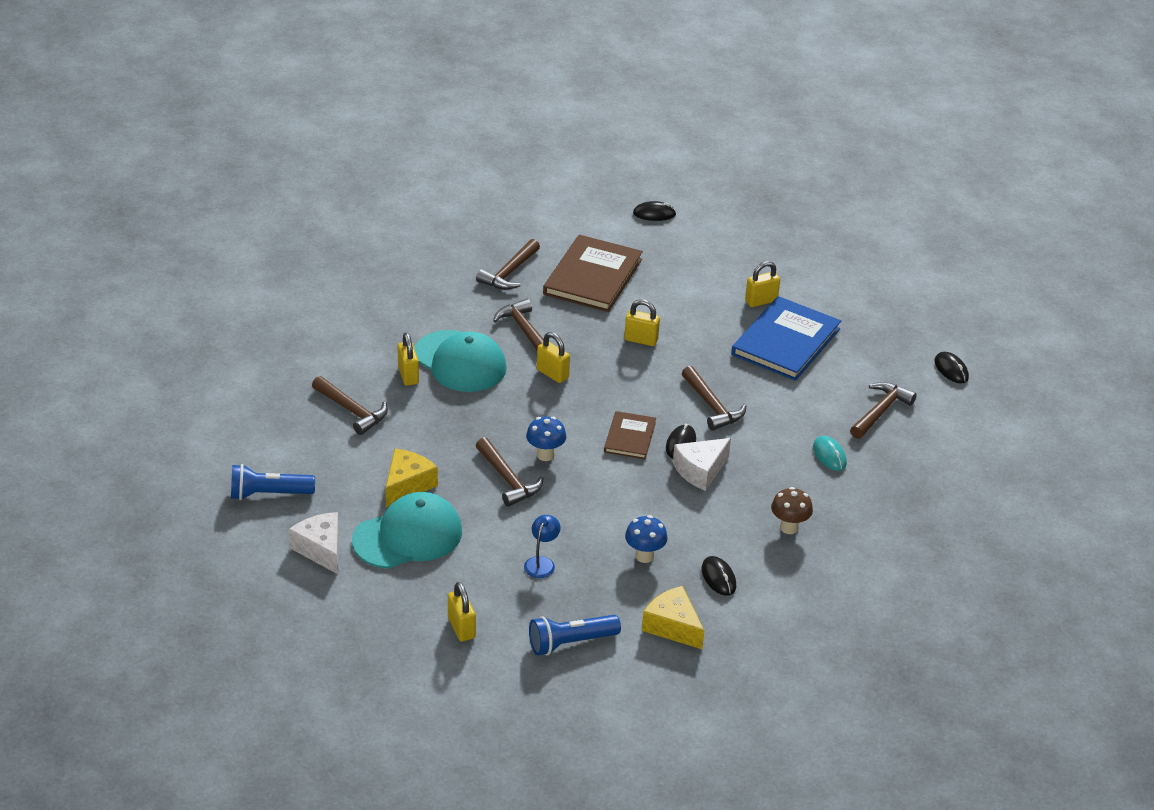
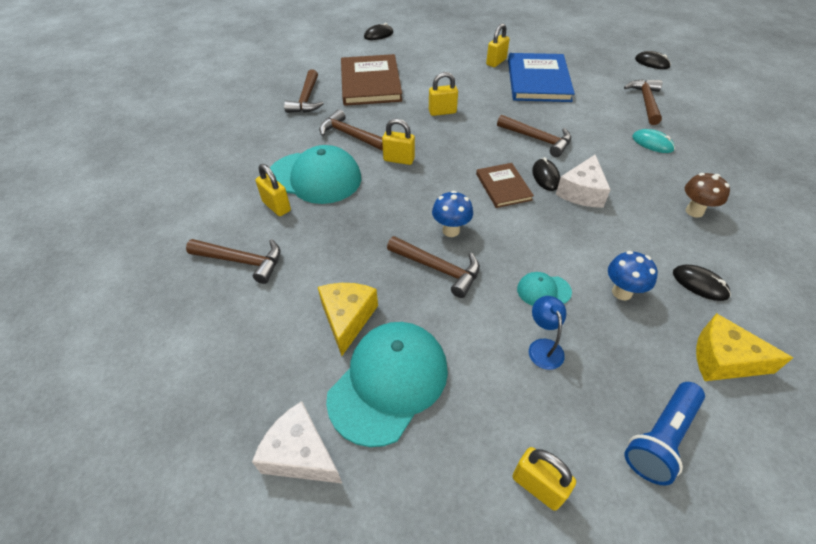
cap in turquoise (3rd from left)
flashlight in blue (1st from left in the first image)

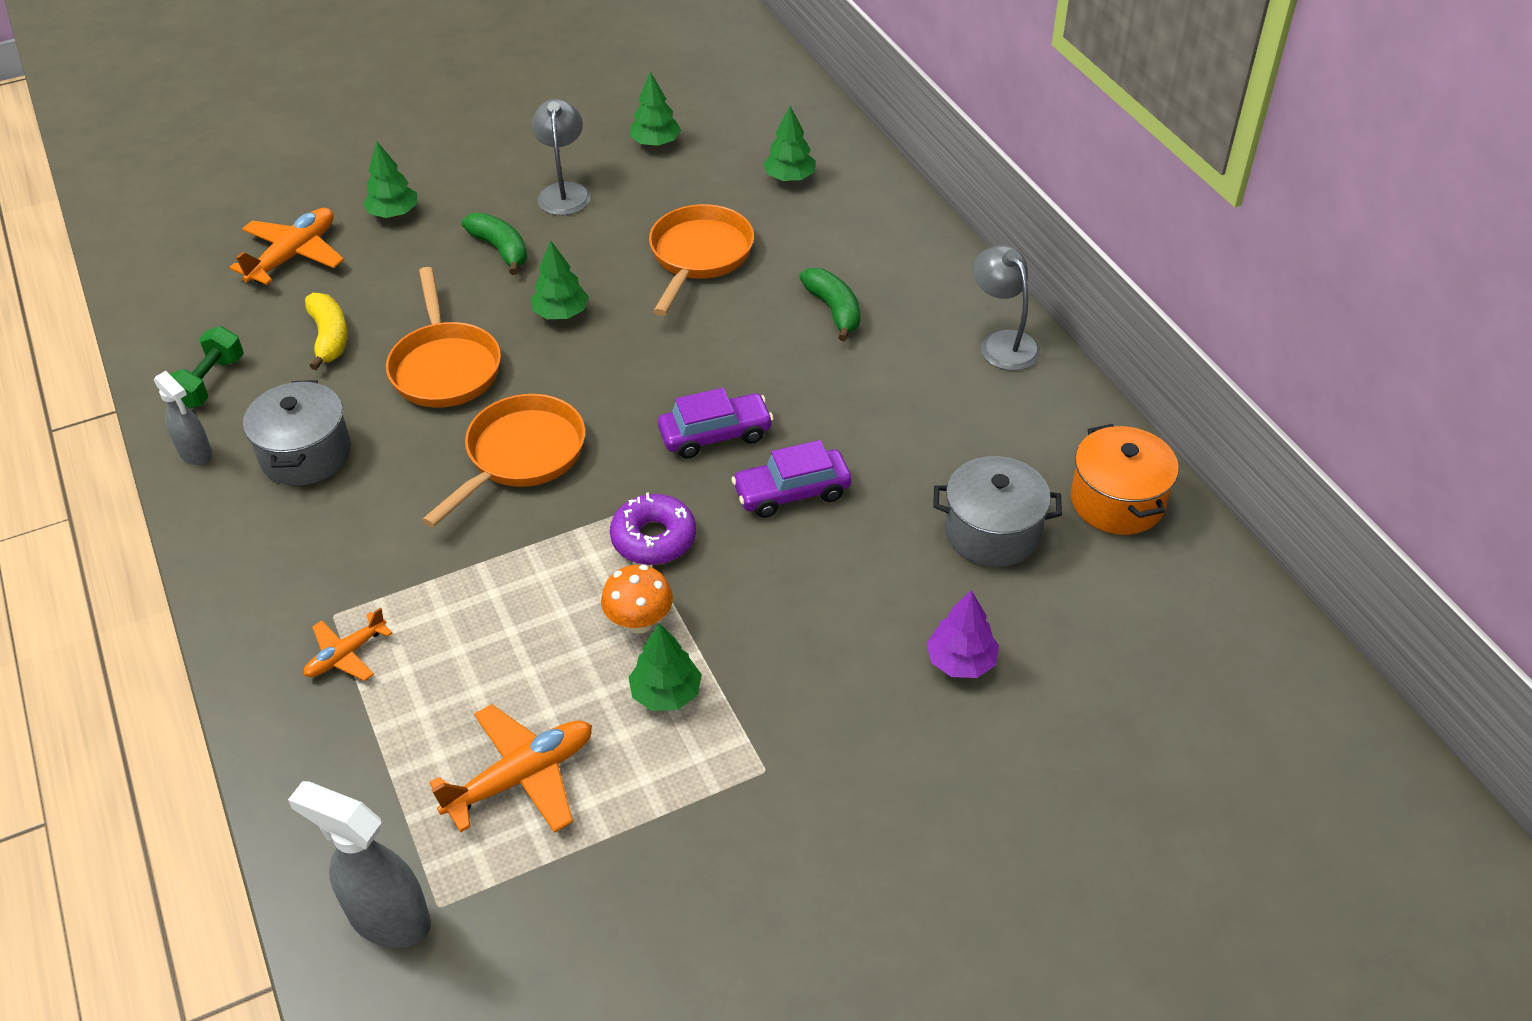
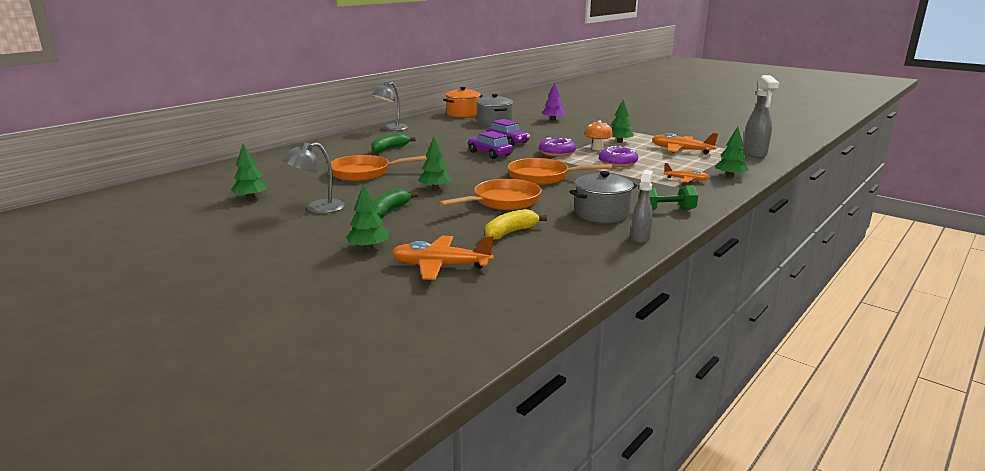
donut in purple (2nd from left)
dumbbell in green
tree in green (5th from left)

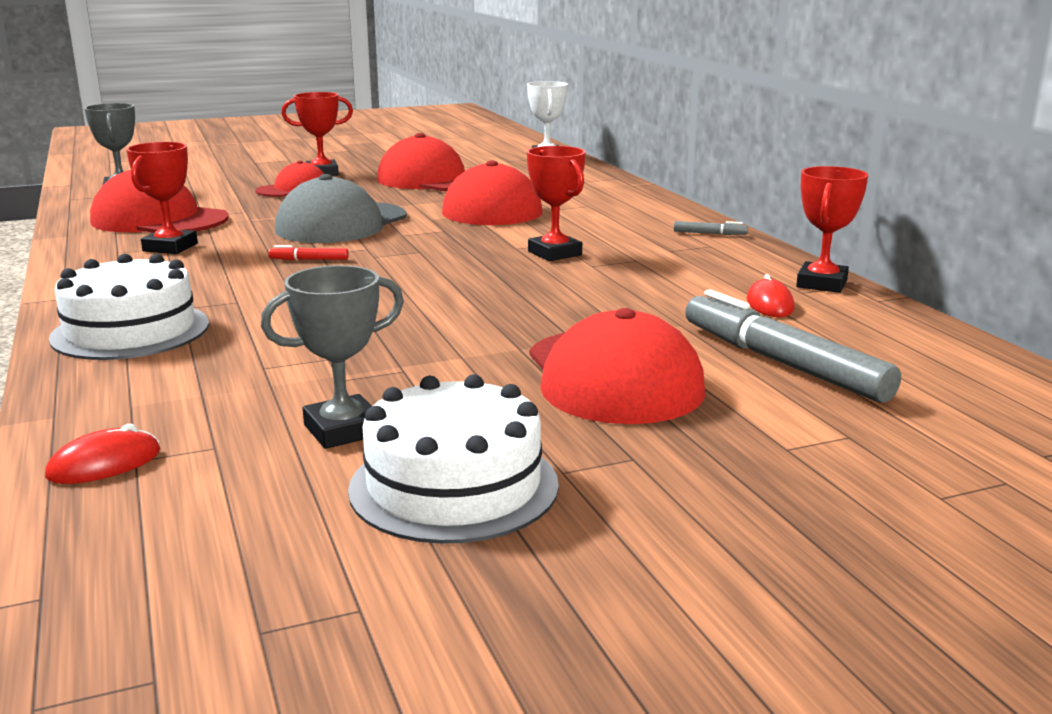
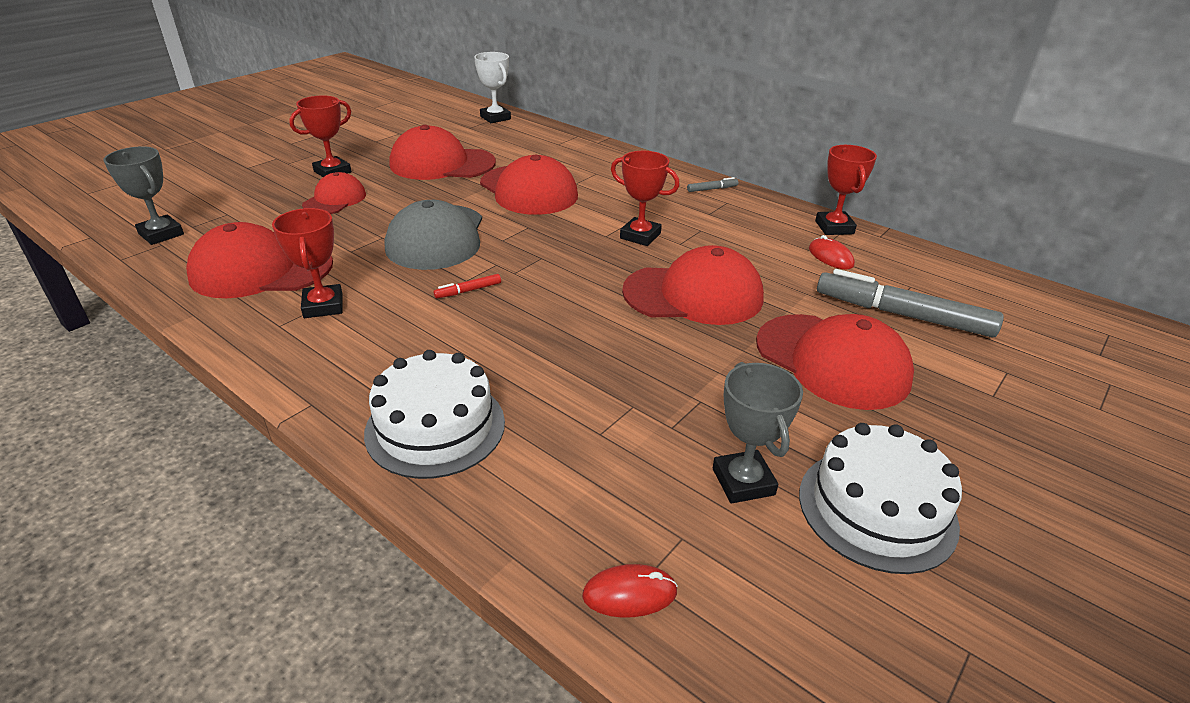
mouse in red (1st from left)
cap in red (5th from left)
trophy in grey (2nd from left)

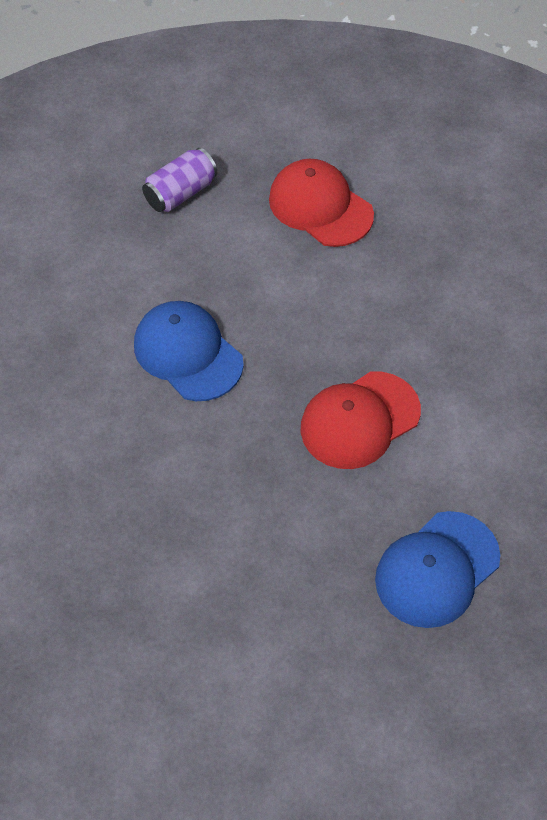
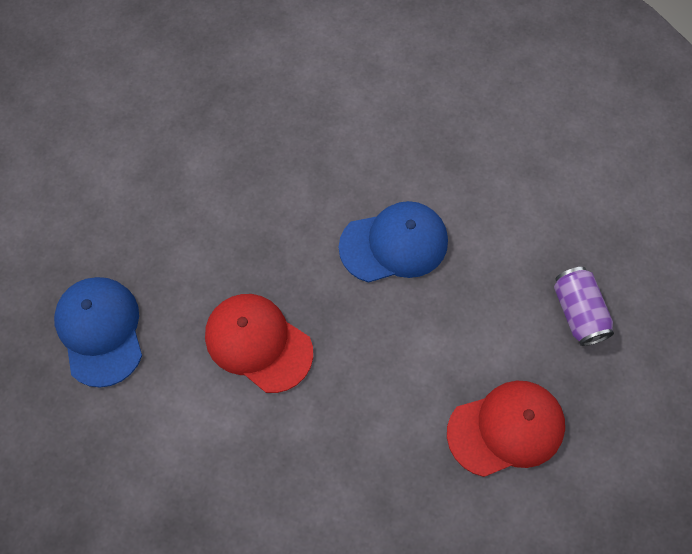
cap in red (1st from left)

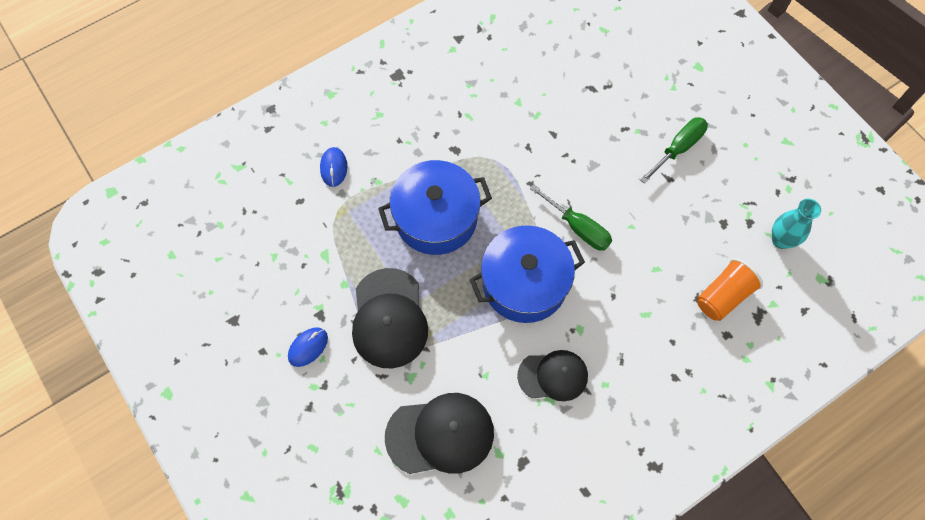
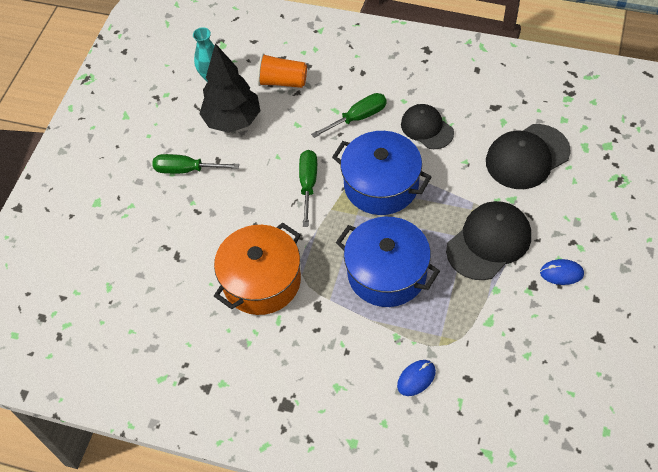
tree in black
pot in orange
screwdriver in green (3rd from left)
cap in black (3rd from left)

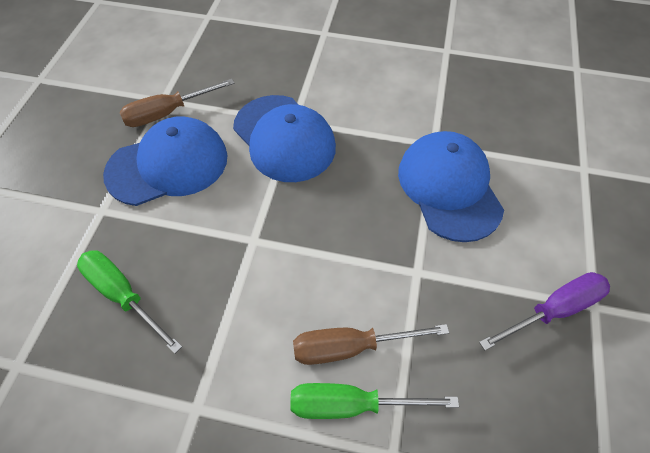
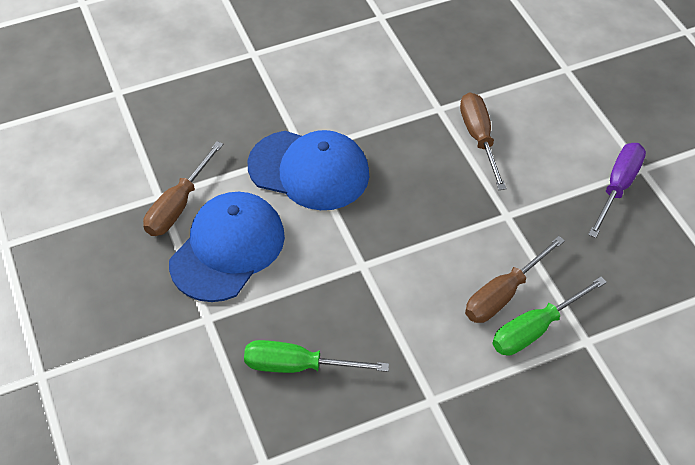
screwdriver in brown (2nd from left)

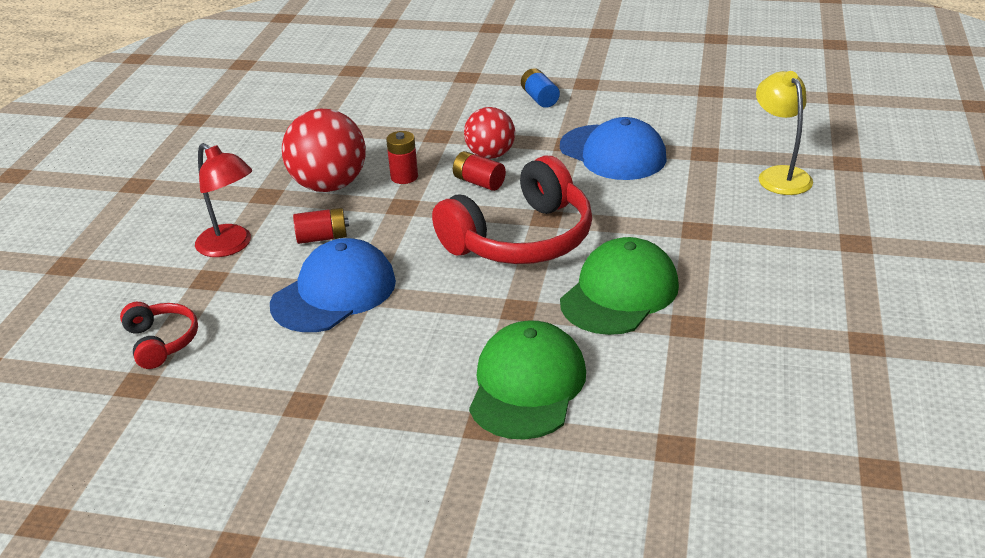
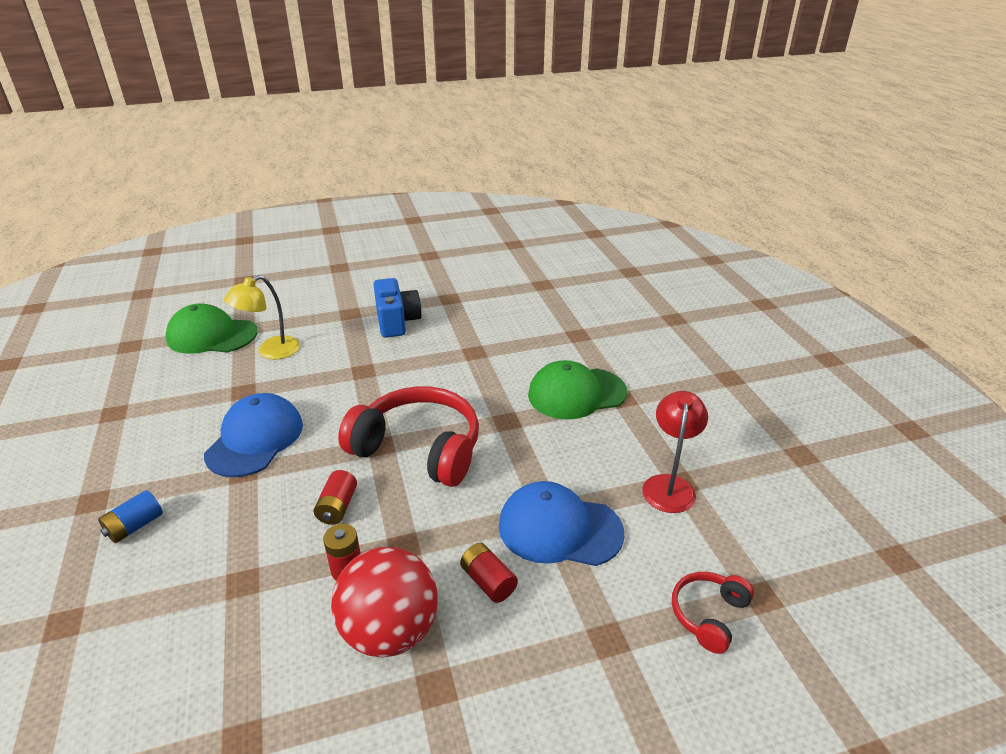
cap in green (1st from left)
camera in blue
lamp in red
ball in red (2nd from left in the first image)

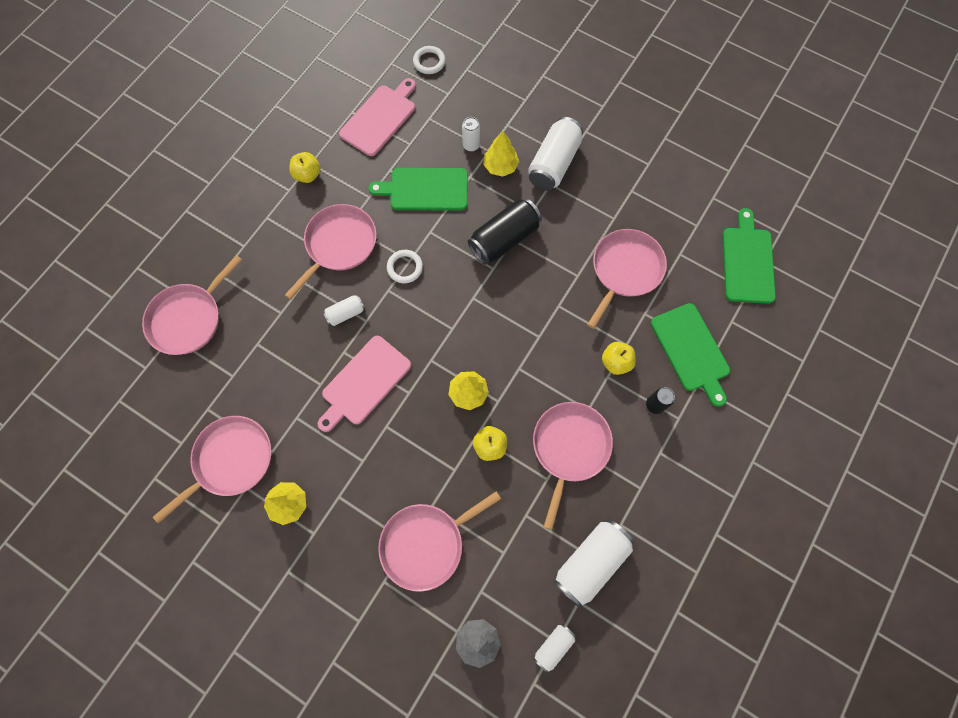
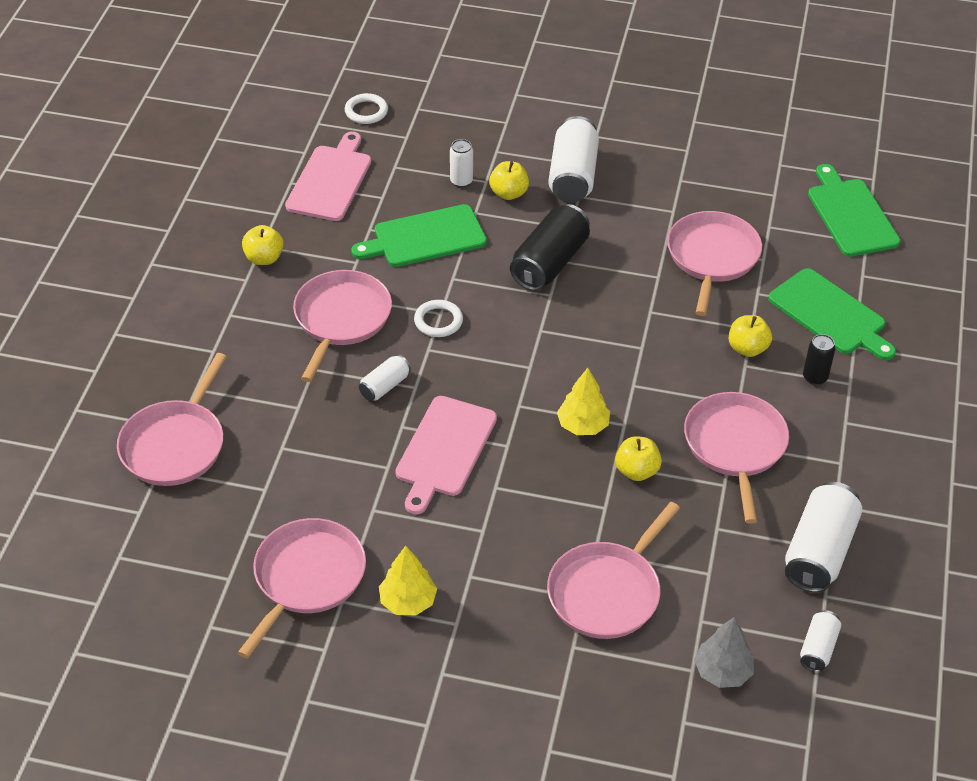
apple in yellow (2nd from left)

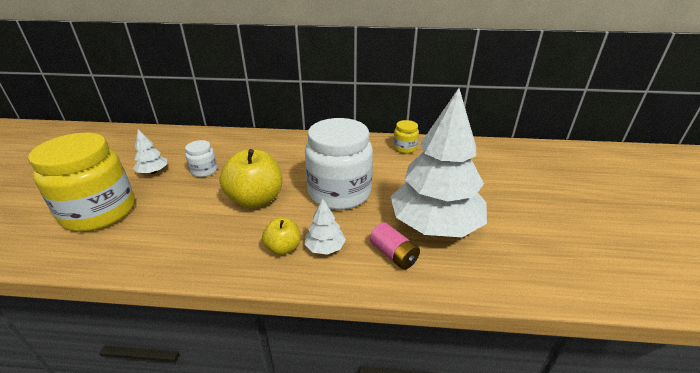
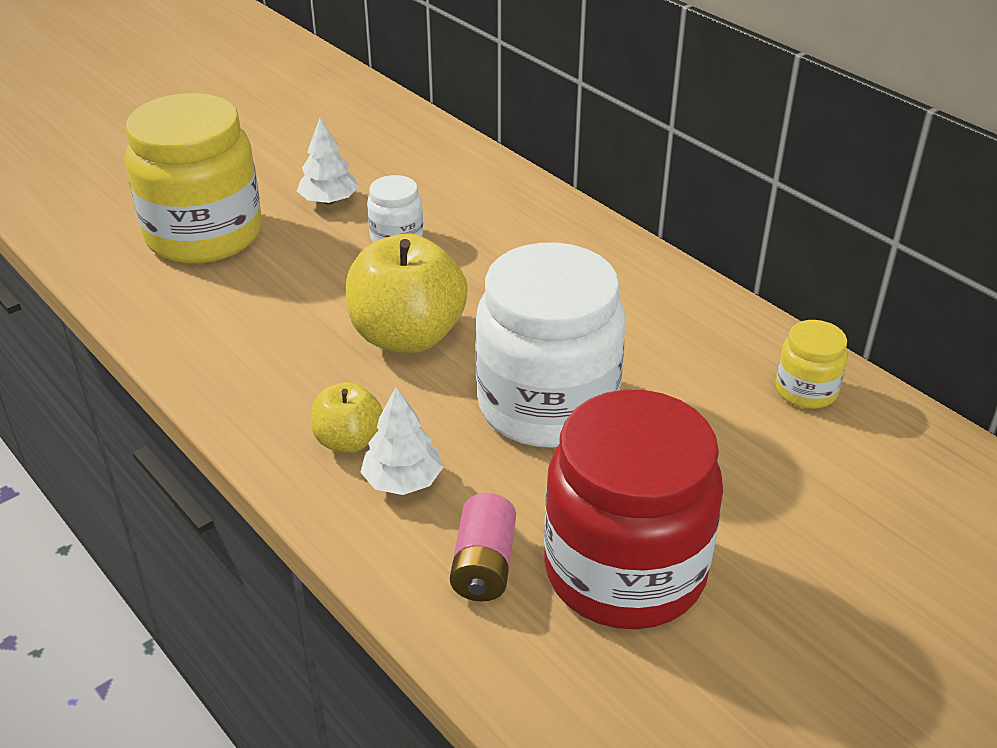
jar in red

